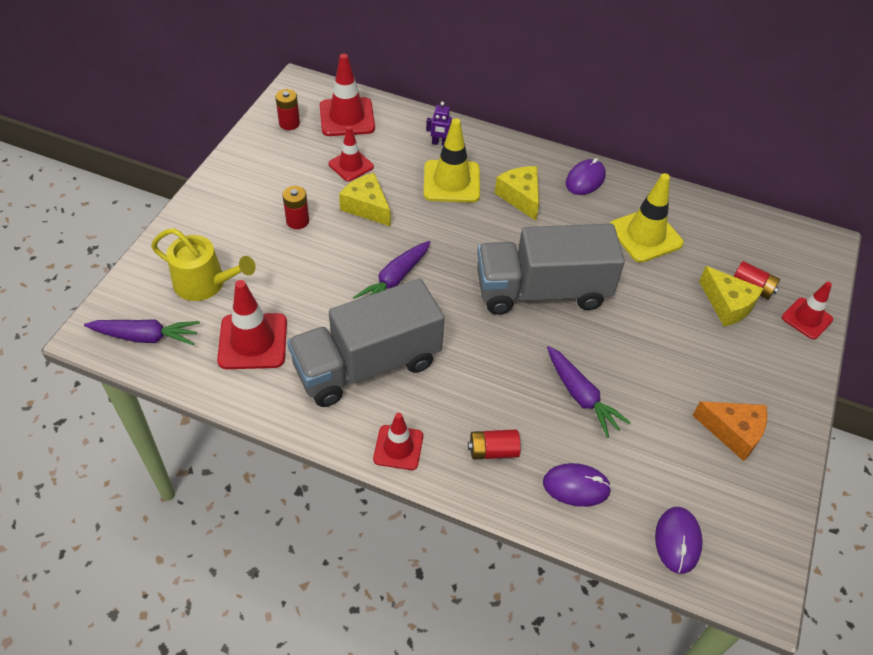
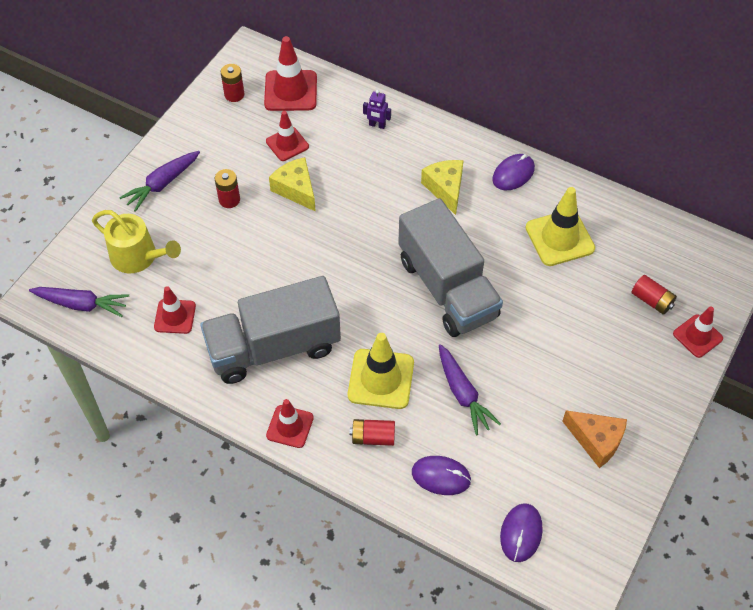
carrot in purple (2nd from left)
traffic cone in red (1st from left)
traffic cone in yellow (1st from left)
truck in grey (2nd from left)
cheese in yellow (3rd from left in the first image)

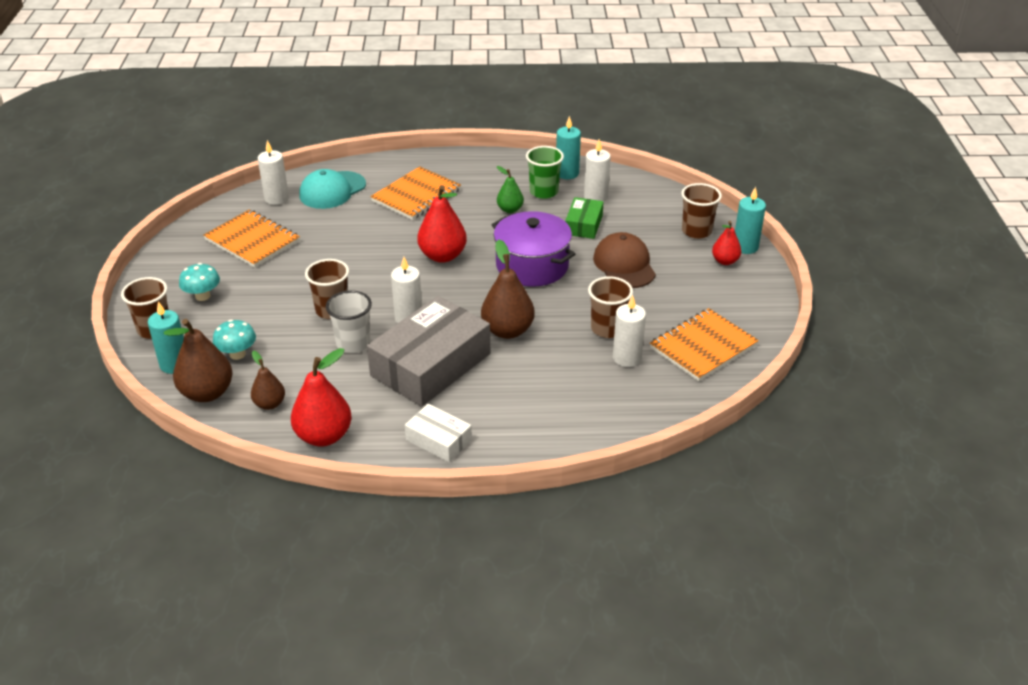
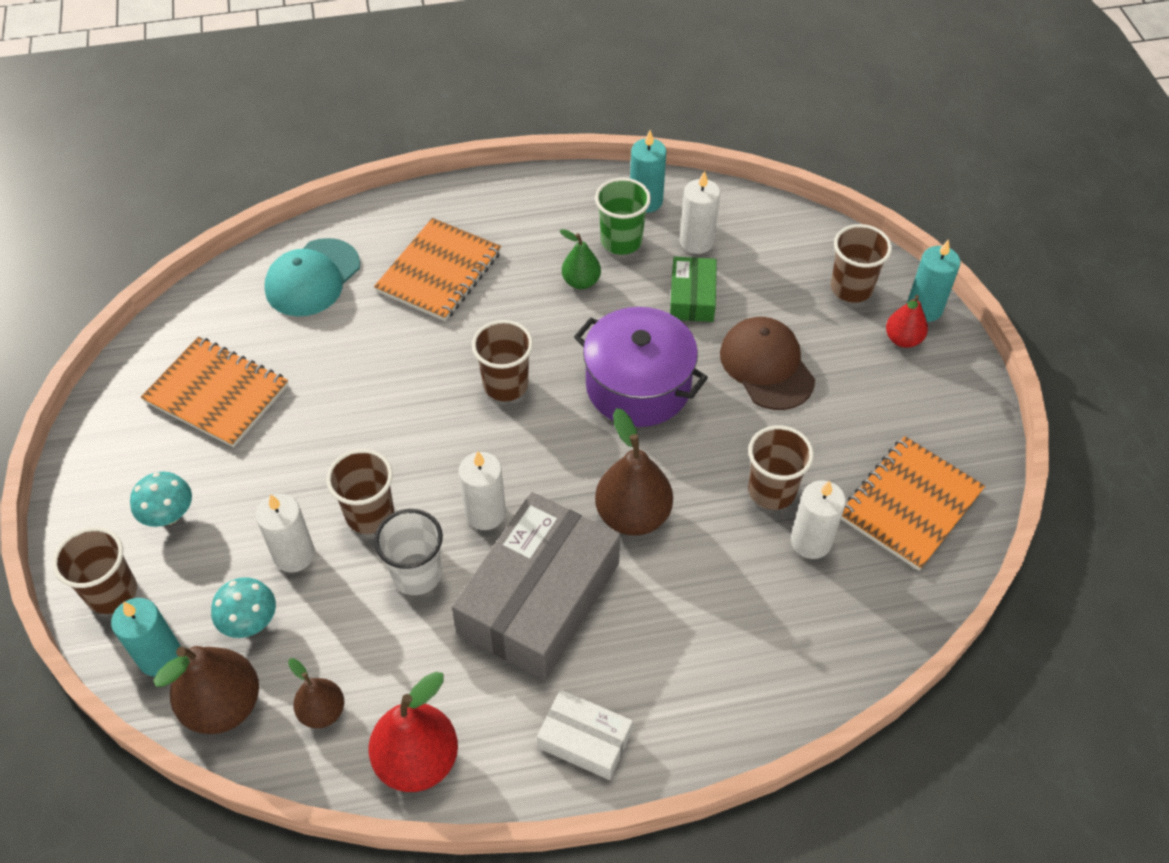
candle in white (1st from left)
cup in brown (3rd from left)

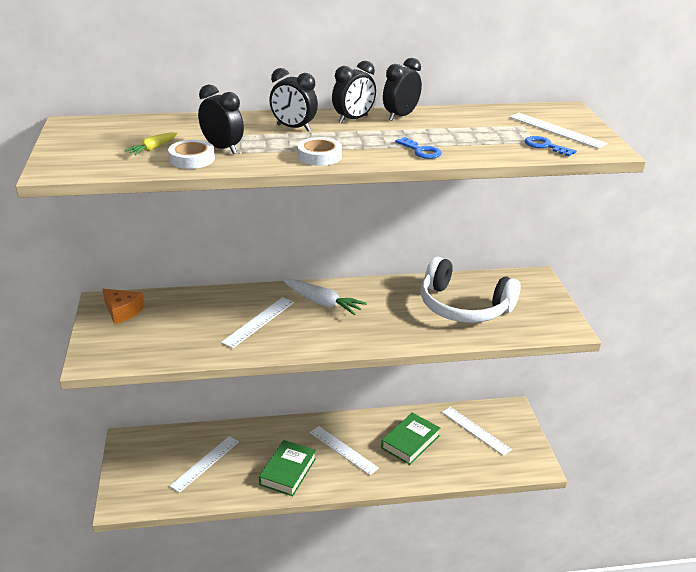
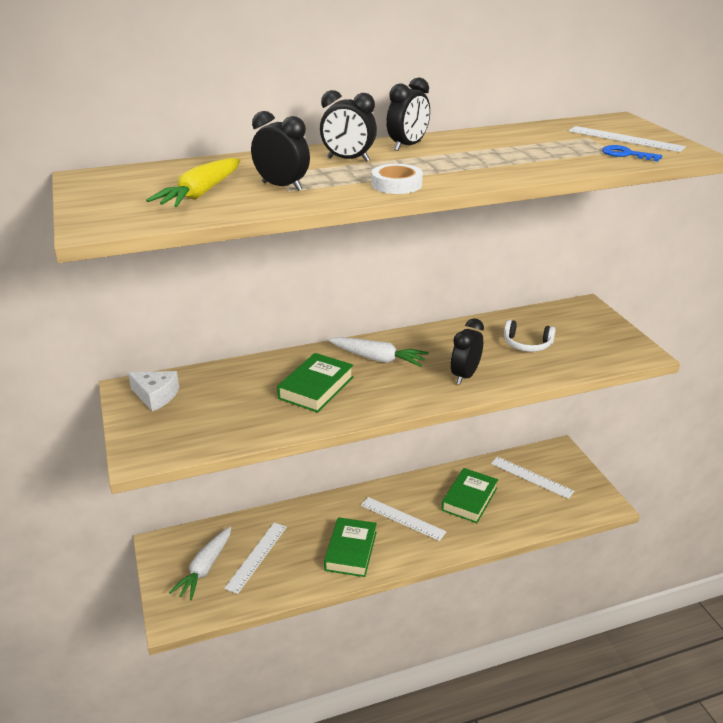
cheese in white
carrot in yellow
carrot in white (1st from left)
book in green (1st from left)
clock in black (4th from left)
headphones in white
tape in white (1st from left in the first image)
key in blue (1st from left in the first image)

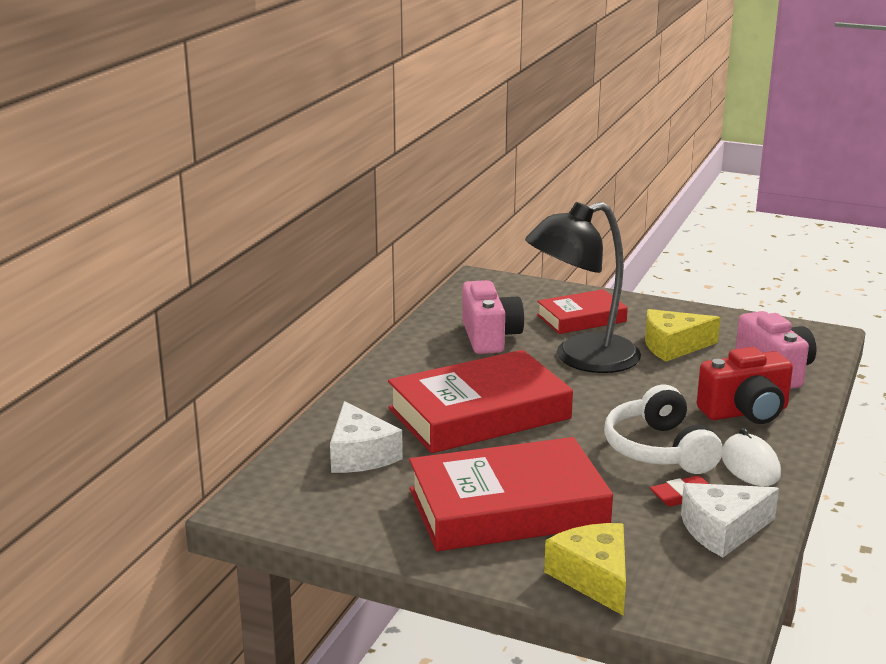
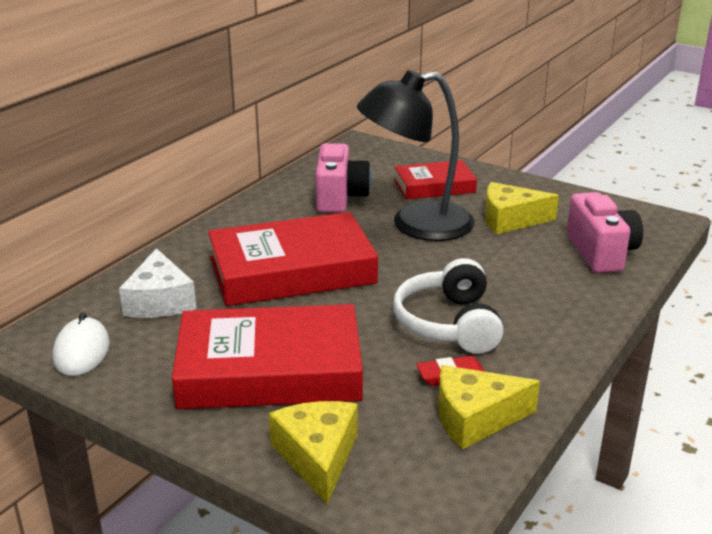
mouse in white
cheese in yellow (2nd from left)
camera in red

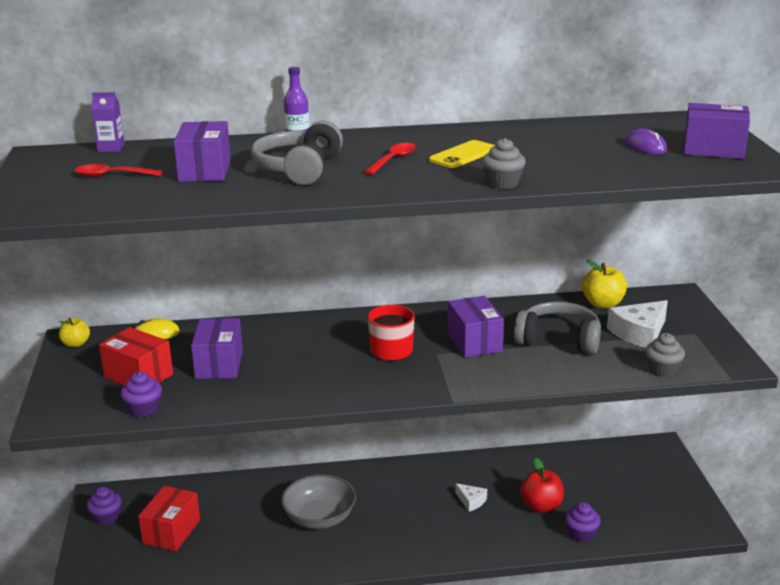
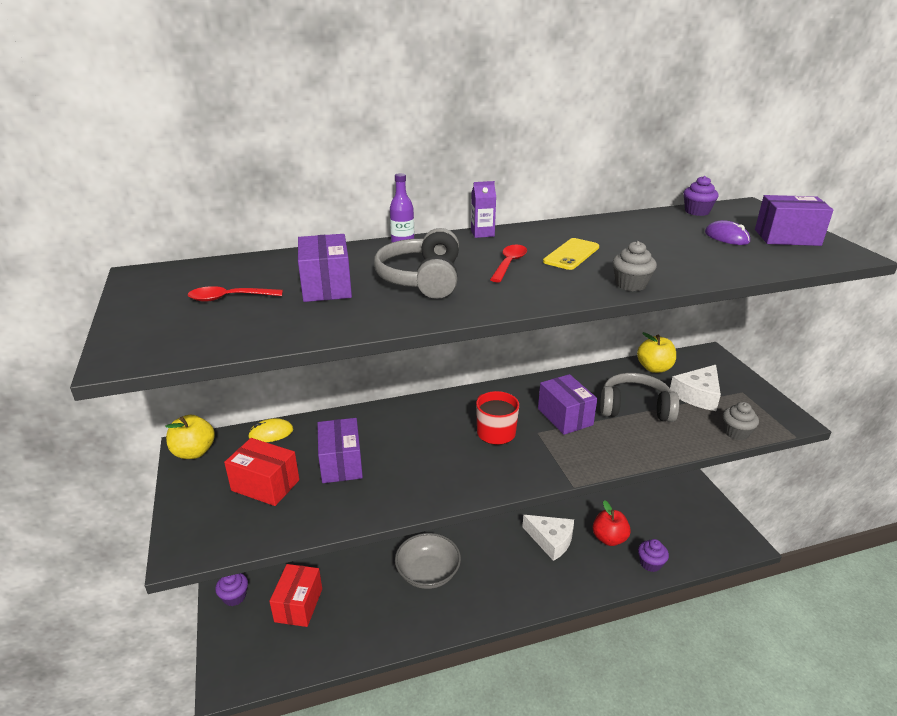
apple in yellow (1st from left)
carton in purple
cheese in white (1st from left)
cupcake in purple (3rd from left)

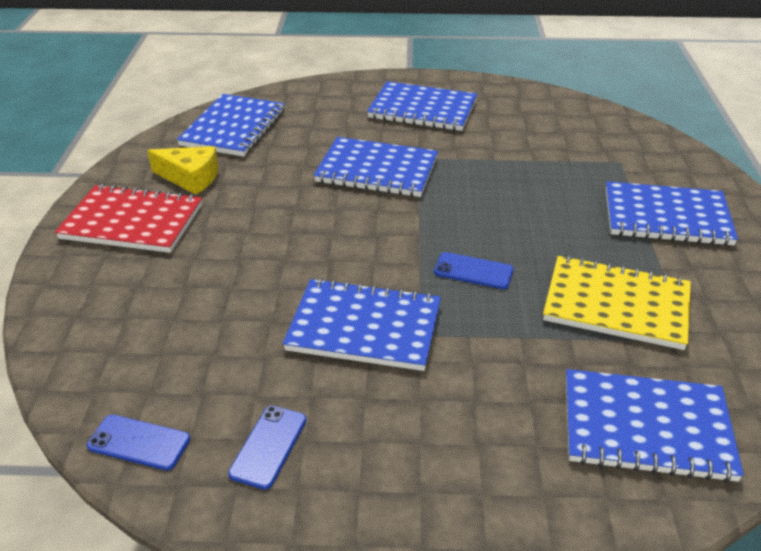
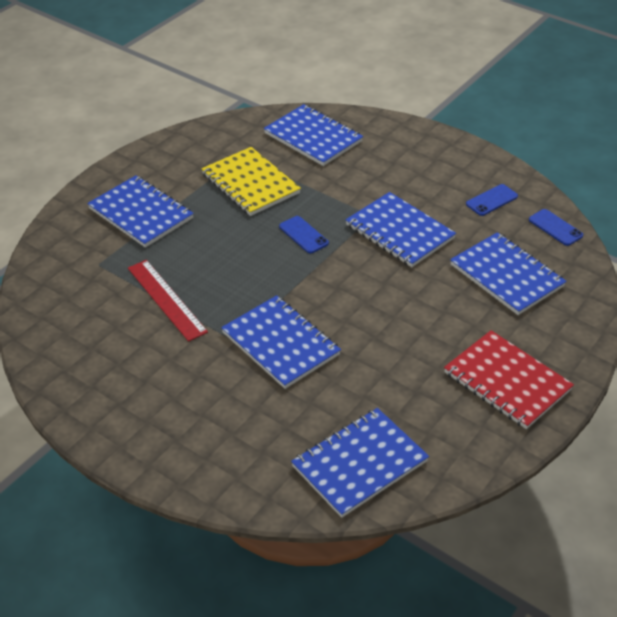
ruler in red
notebook in blue (6th from left)
cheese in yellow

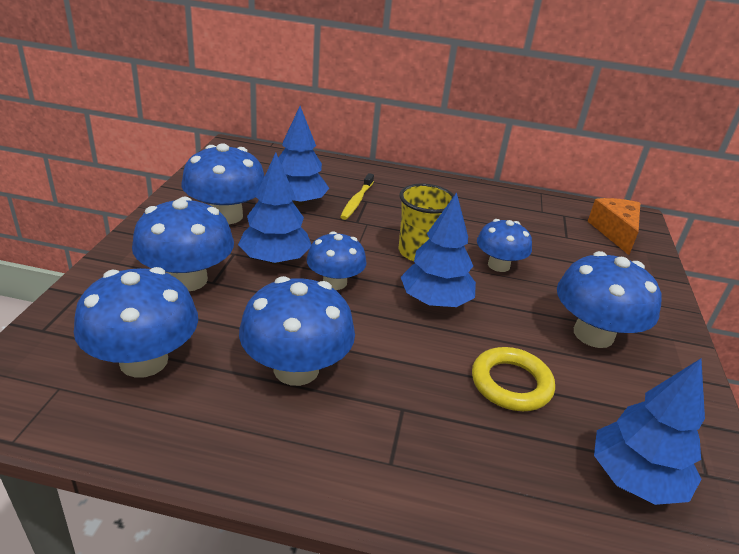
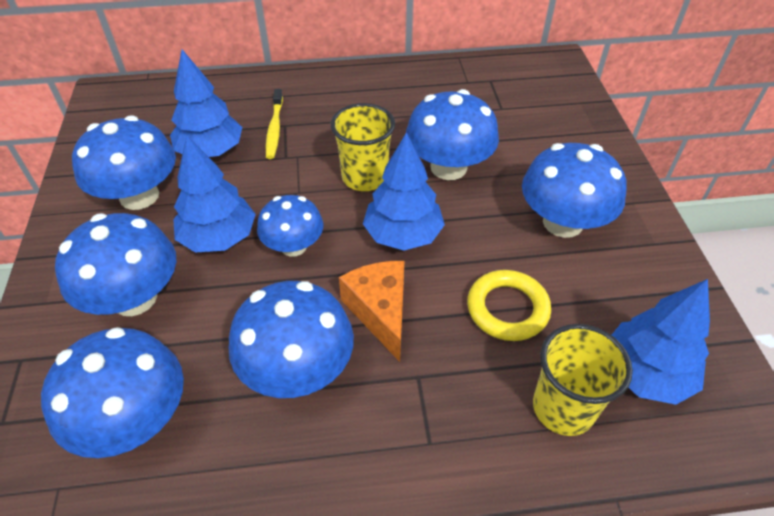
cheese in orange
mushroom in blue (6th from left)
cup in yellow (2nd from left)

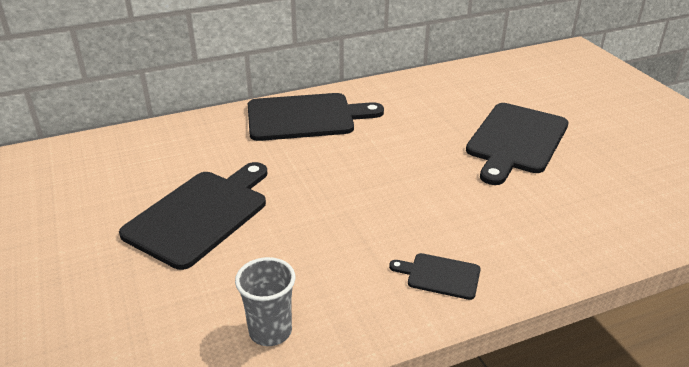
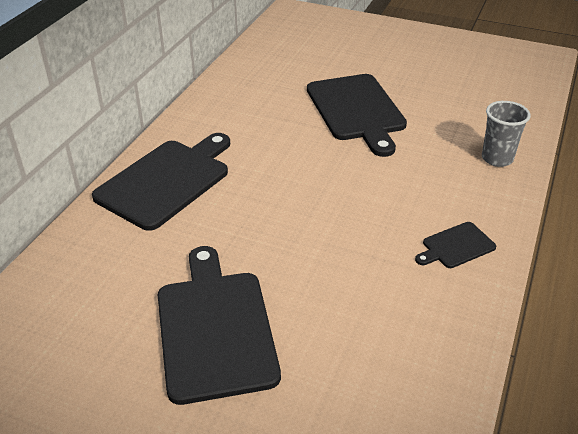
cup in grey

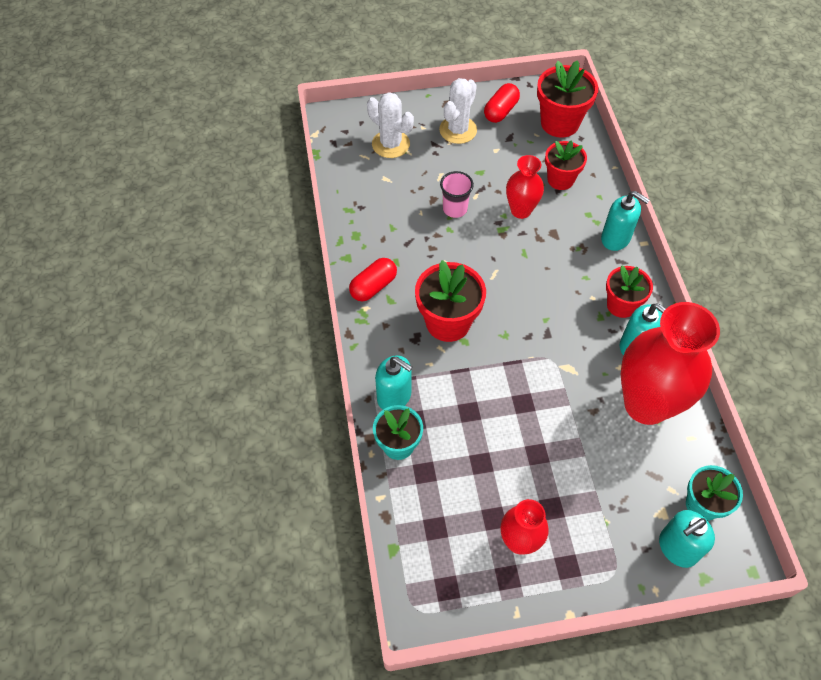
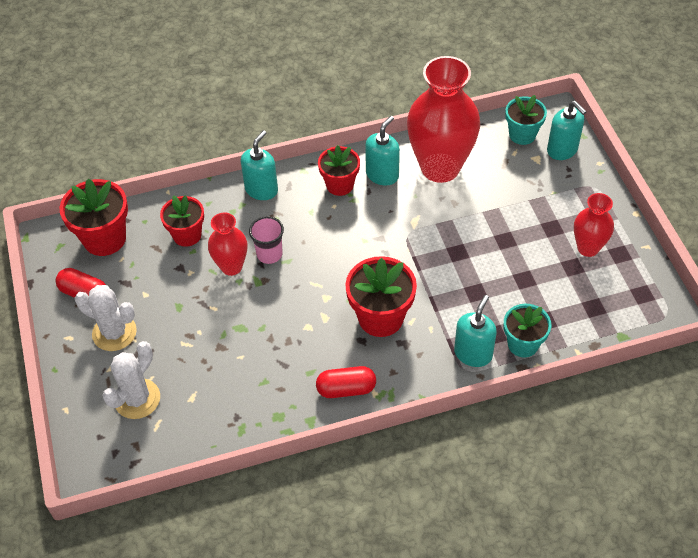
cup in pink
capsule in red (2nd from left)

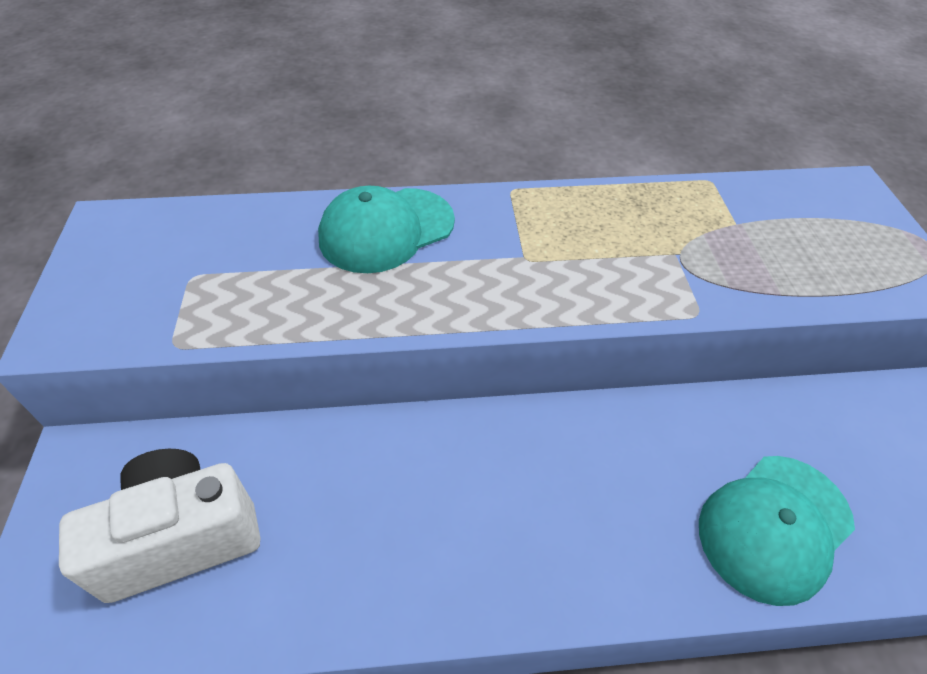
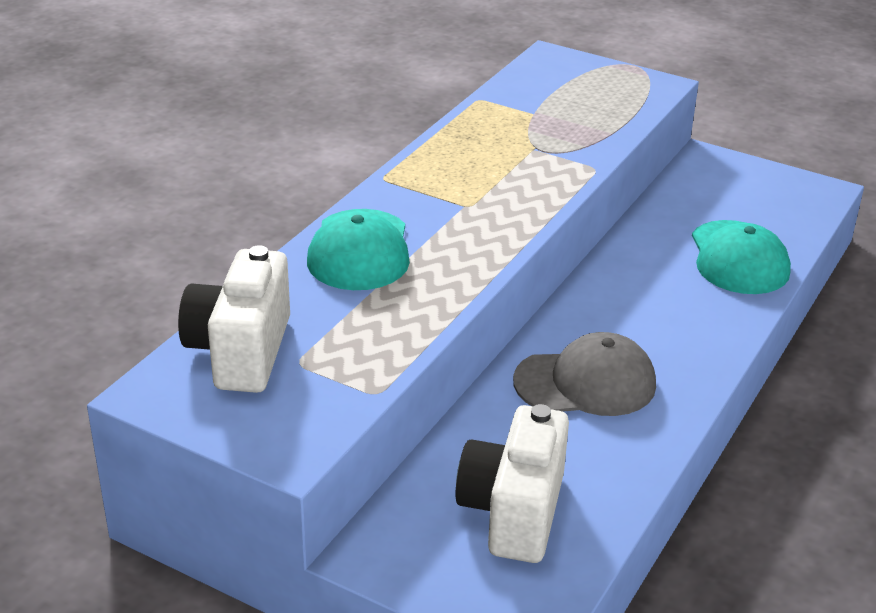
camera in white (1st from left)
cap in grey

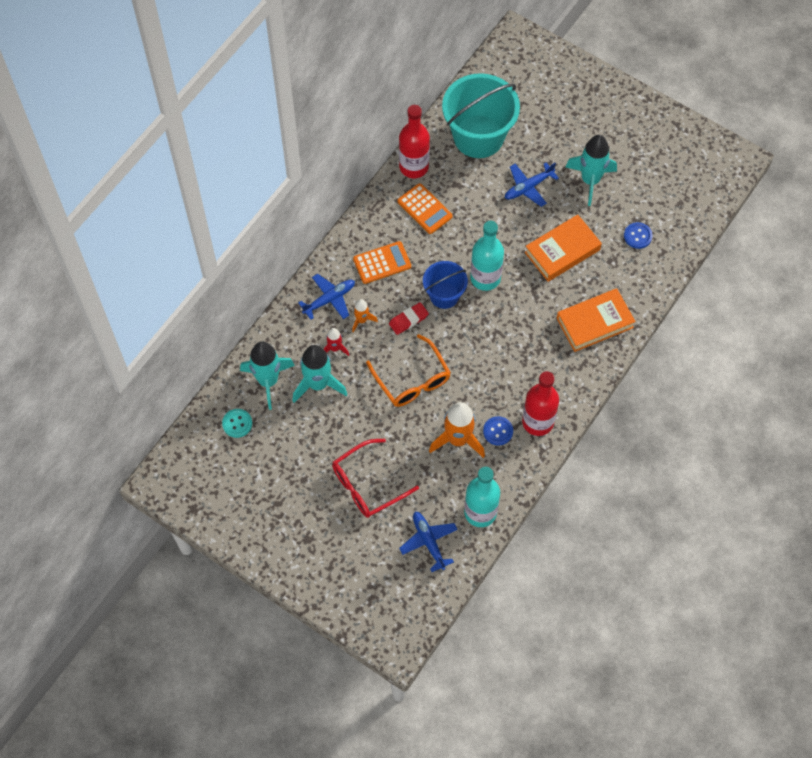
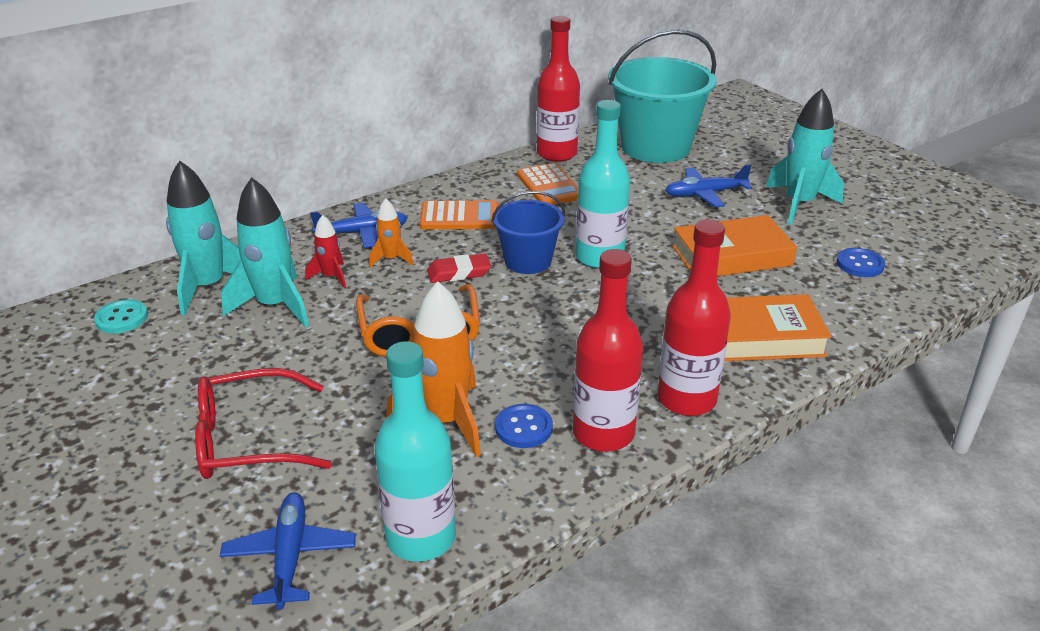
bottle in red (3rd from left)

